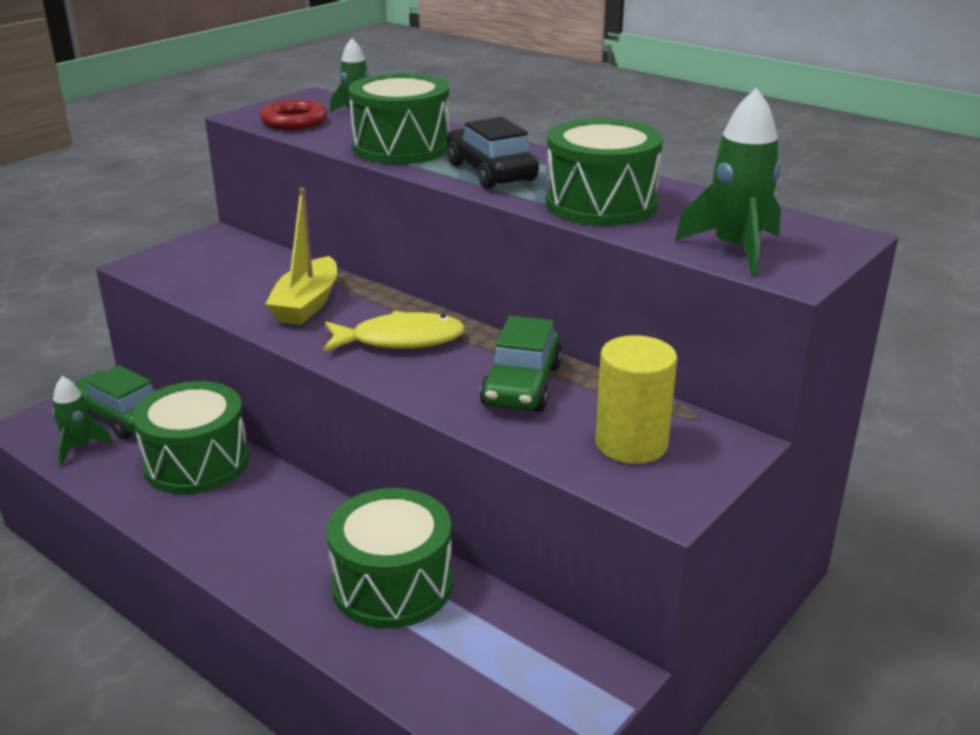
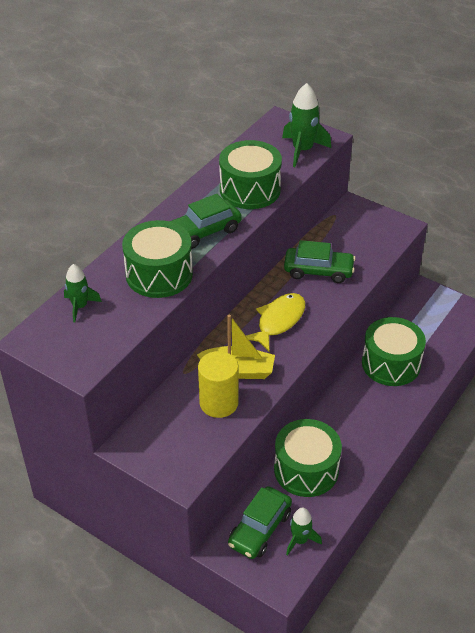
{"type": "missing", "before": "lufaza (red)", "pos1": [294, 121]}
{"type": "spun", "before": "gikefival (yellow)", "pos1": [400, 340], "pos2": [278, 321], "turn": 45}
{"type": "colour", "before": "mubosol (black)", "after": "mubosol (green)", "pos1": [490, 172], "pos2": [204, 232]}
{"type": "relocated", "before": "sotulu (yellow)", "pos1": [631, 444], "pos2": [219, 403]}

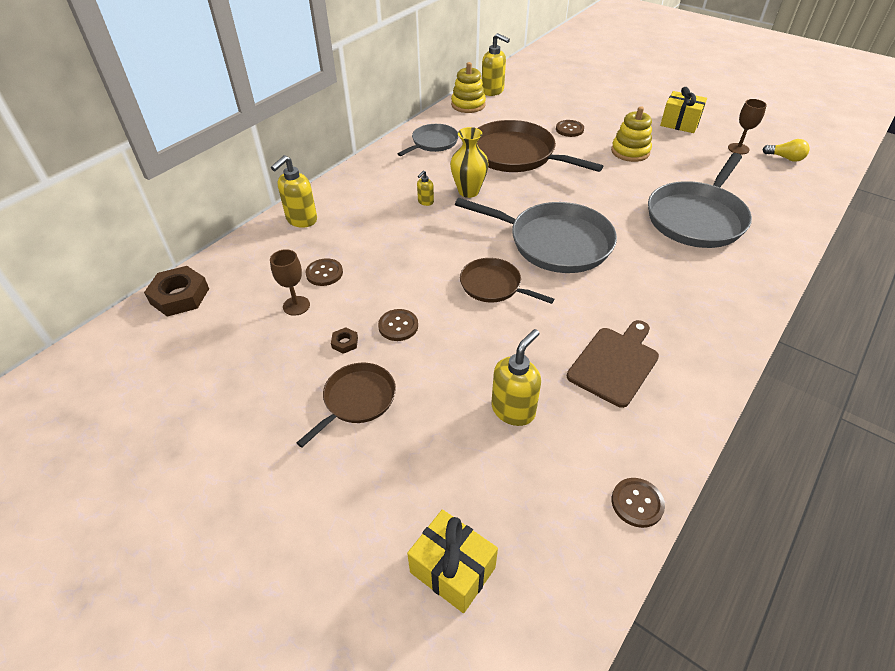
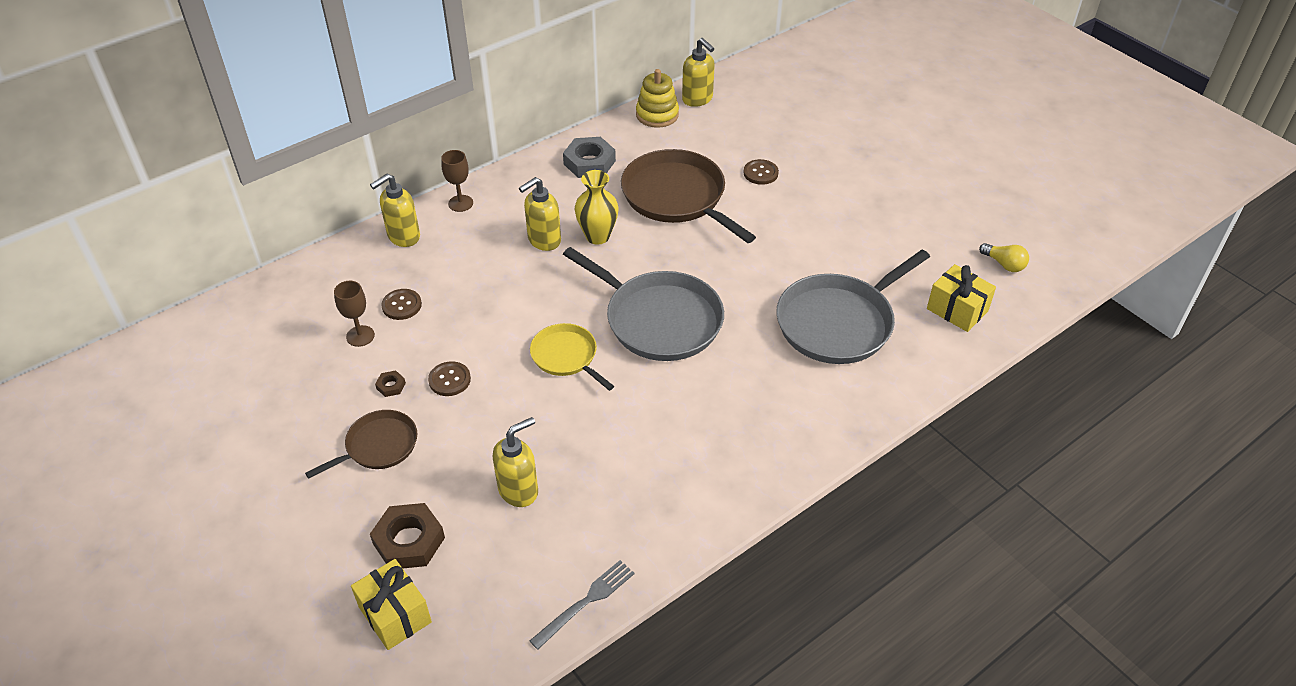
{"type": "relocated", "before": "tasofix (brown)", "pos1": [180, 296], "pos2": [409, 541]}
{"type": "exchanged", "before": "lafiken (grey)", "after": "tasofix (grey)", "pos1": [433, 143], "pos2": [589, 162]}
{"type": "size", "before": "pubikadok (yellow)", "pos1": [425, 202], "pos2": [543, 240], "scale": 1.93}
{"type": "colour", "before": "lafiken (brown)", "after": "lafiken (yellow)", "pos1": [493, 286], "pos2": [566, 356]}
{"type": "missing", "before": "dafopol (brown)", "pos1": [615, 363]}
{"type": "missing", "before": "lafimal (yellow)", "pos1": [630, 151]}
{"type": "exchanged", "before": "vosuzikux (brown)", "after": "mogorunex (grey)", "pos1": [637, 503], "pos2": [585, 602]}
{"type": "relocated", "before": "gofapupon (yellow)", "pos1": [680, 123], "pos2": [957, 310]}
{"type": "relocated", "before": "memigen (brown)", "pos1": [738, 149], "pos2": [460, 203]}

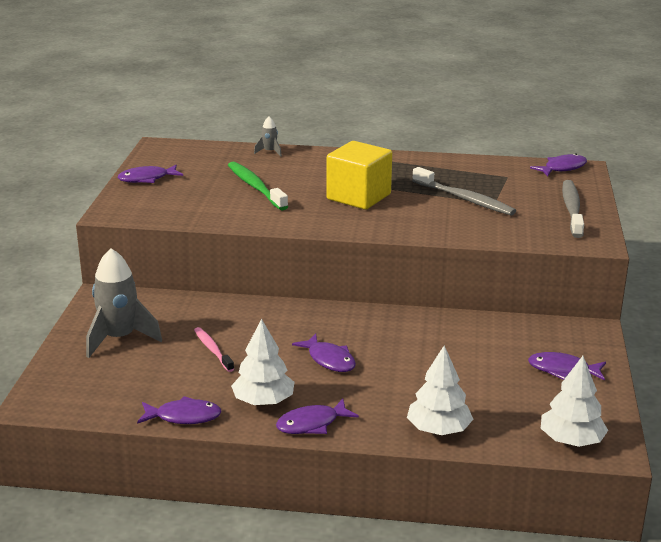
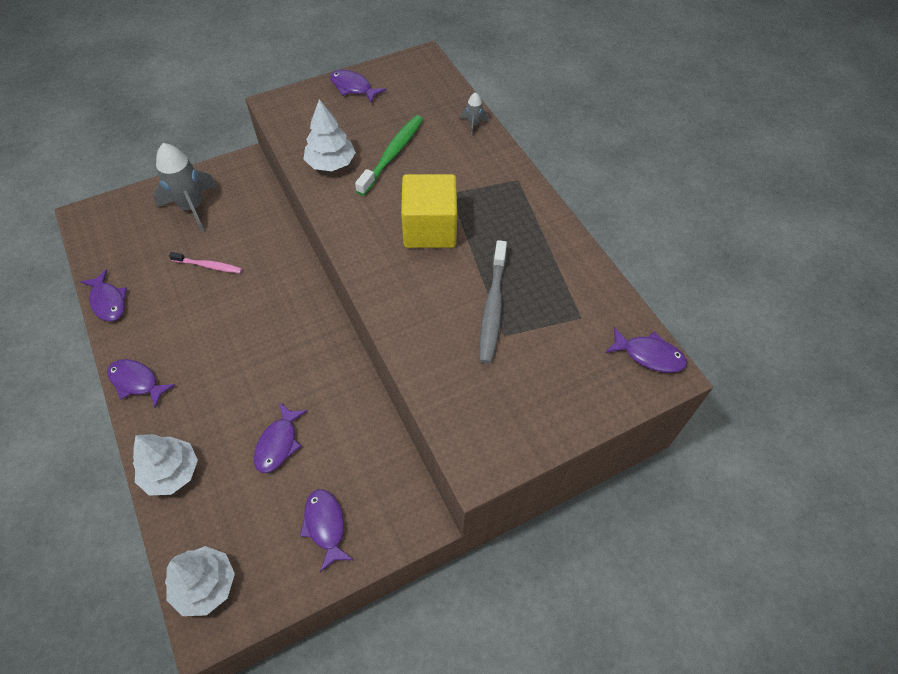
{"type": "spun", "before": "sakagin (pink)", "pos1": [212, 350], "pos2": [209, 266], "turn": 75}
{"type": "relocated", "before": "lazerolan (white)", "pos1": [263, 401], "pos2": [331, 163]}
{"type": "relocated", "before": "gikefival (purple)", "pos1": [329, 360], "pos2": [278, 443]}
{"type": "missing", "before": "sakagin (grey)", "pos1": [572, 209]}

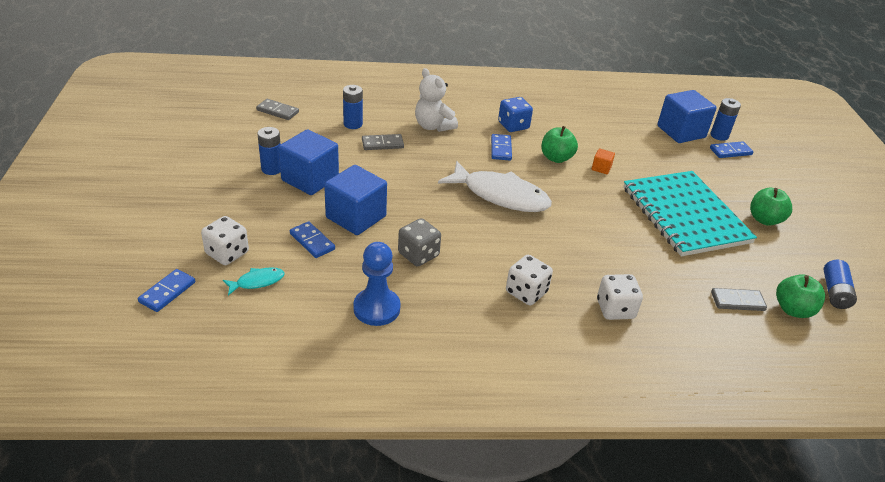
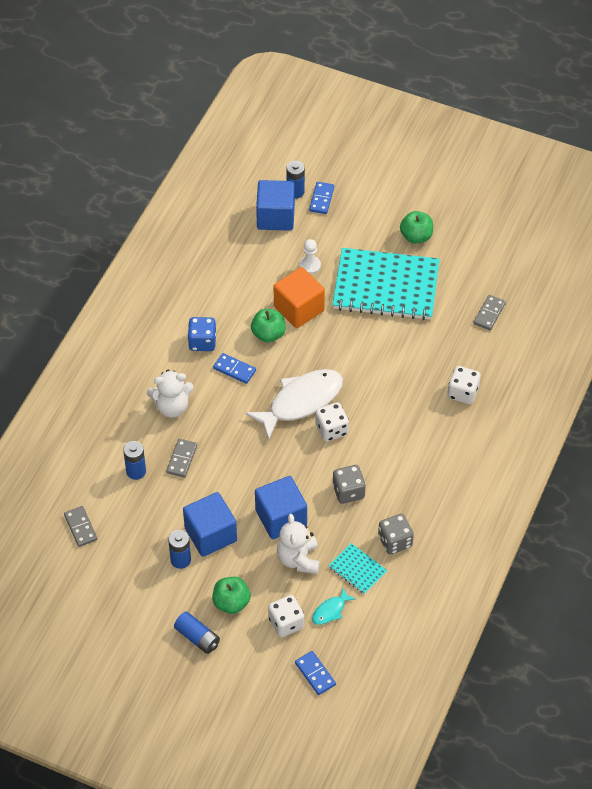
{"type": "spun", "before": "gikefival (turquoise)", "pos1": [257, 282], "pos2": [330, 610], "turn": -135}
{"type": "spun", "before": "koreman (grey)", "pos1": [277, 111], "pos2": [80, 527], "turn": -75}
{"type": "exchanged", "before": "koreman (blue)", "after": "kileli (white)", "pos1": [312, 241], "pos2": [298, 559]}
{"type": "exchanged", "before": "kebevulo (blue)", "after": "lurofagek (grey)", "pos1": [376, 308], "pos2": [395, 541]}
{"type": "relocated", "before": "lurofagek (white)", "pos1": [526, 292], "pos2": [331, 429]}
{"type": "size", "before": "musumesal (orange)", "pos1": [601, 168], "pos2": [299, 309], "scale": 2.31}
{"type": "relocated", "before": "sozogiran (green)", "pos1": [793, 310], "pos2": [231, 603]}
{"type": "relocated", "before": "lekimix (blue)", "pos1": [835, 292], "pos2": [197, 637]}
{"type": "appeared", "after": "kebevulo (white)", "pos2": [310, 265]}
{"type": "appeared", "after": "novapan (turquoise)", "pos2": [357, 569]}

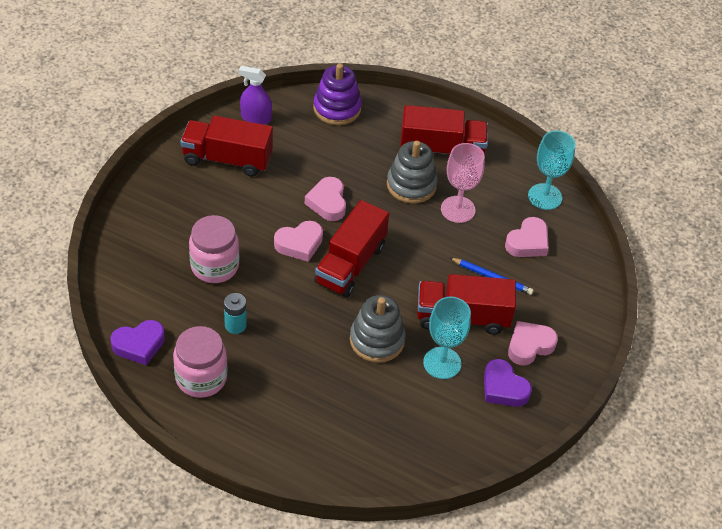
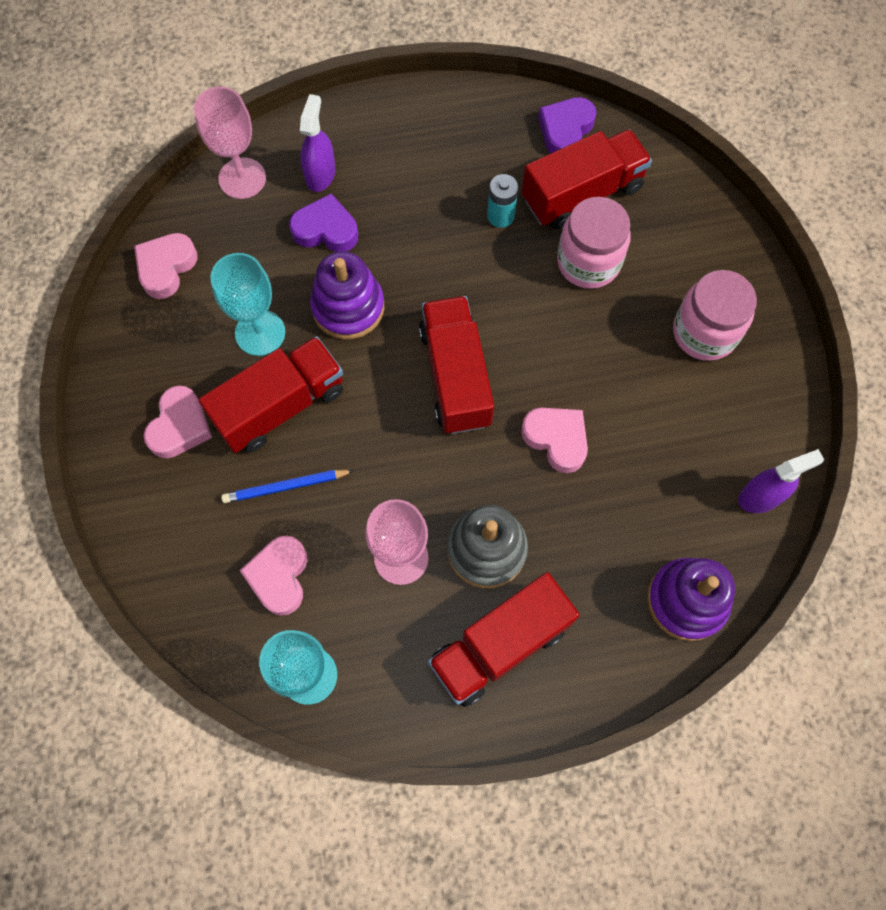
{"type": "relocated", "before": "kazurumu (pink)", "pos1": [201, 378], "pos2": [704, 332]}
{"type": "relocated", "before": "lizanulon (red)", "pos1": [227, 159], "pos2": [582, 194]}
{"type": "relocated", "before": "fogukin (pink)", "pos1": [299, 244], "pos2": [166, 268]}
{"type": "colour", "before": "lafimal (grey)", "after": "lafimal (purple)", "pos1": [377, 340], "pos2": [348, 307]}
{"type": "relocated", "before": "fogukin (purple)", "pos1": [503, 388], "pos2": [326, 230]}
{"type": "appeared", "after": "memigen (pink)", "pos2": [242, 178]}
{"type": "appeared", "after": "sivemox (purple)", "pos2": [320, 174]}

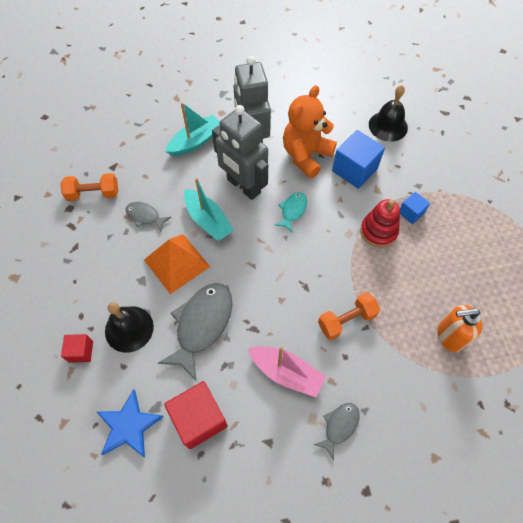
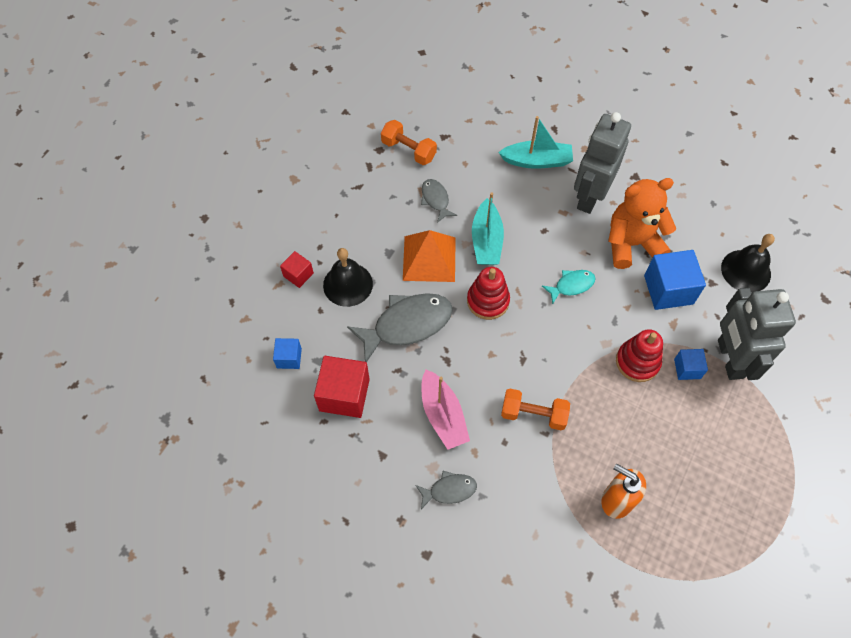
{"type": "exchanged", "before": "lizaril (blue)", "after": "musumesal (blue)", "pos1": [129, 426], "pos2": [289, 358]}
{"type": "relocated", "before": "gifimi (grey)", "pos1": [243, 186], "pos2": [729, 359]}
{"type": "appeared", "after": "lafimal (red)", "pos2": [488, 301]}

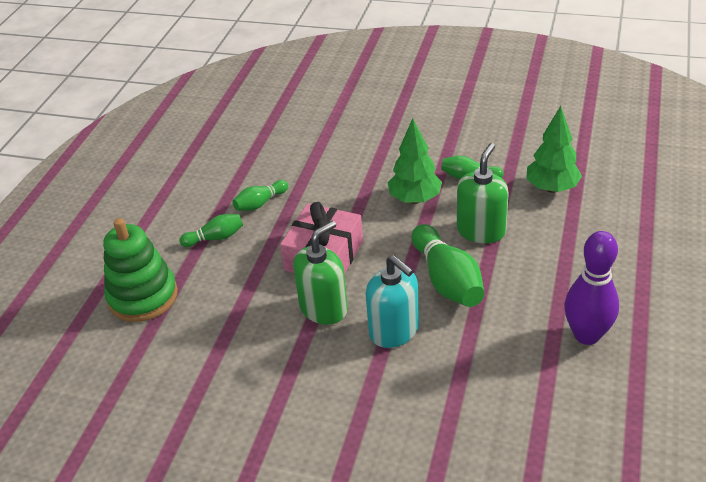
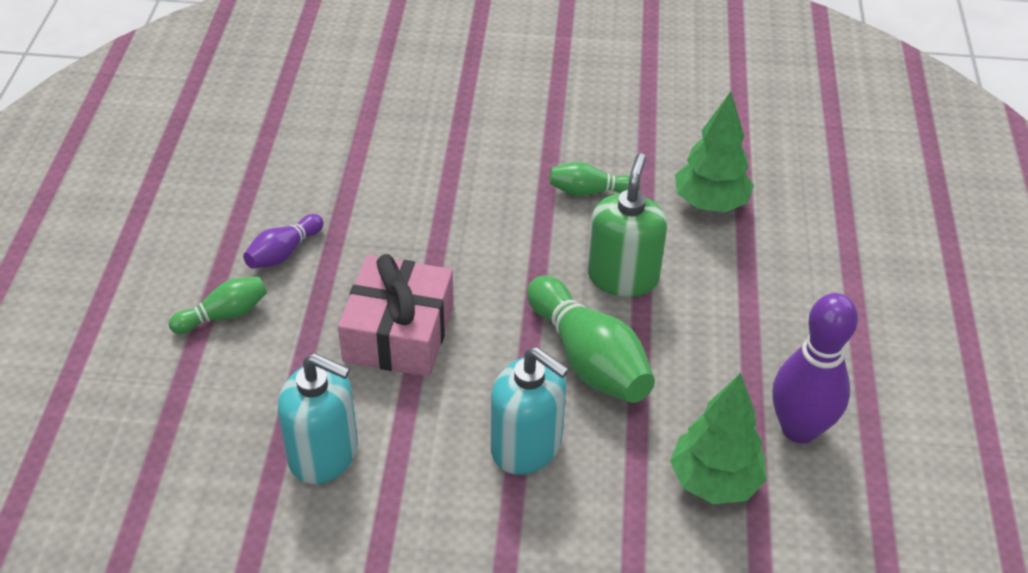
{"type": "missing", "before": "lafimal (green)", "pos1": [143, 297]}
{"type": "colour", "before": "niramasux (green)", "after": "niramasux (purple)", "pos1": [260, 203], "pos2": [283, 253]}
{"type": "missing", "before": "pubikadok (green)", "pos1": [324, 308]}
{"type": "relocated", "before": "lazerolan (green)", "pos1": [415, 199], "pos2": [714, 481]}
{"type": "appeared", "after": "pubikadok (turquoise)", "pos2": [324, 454]}

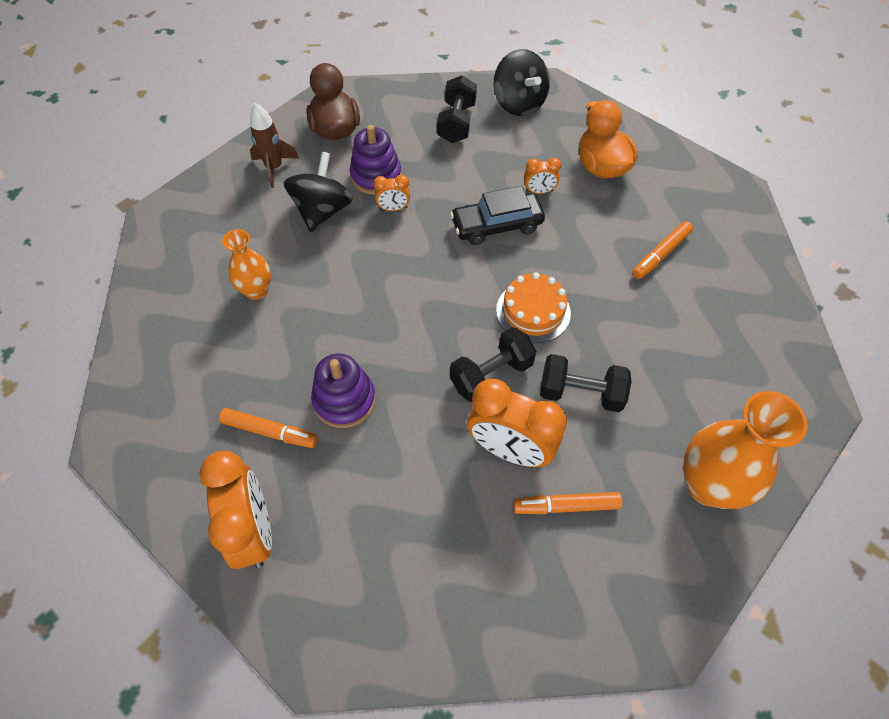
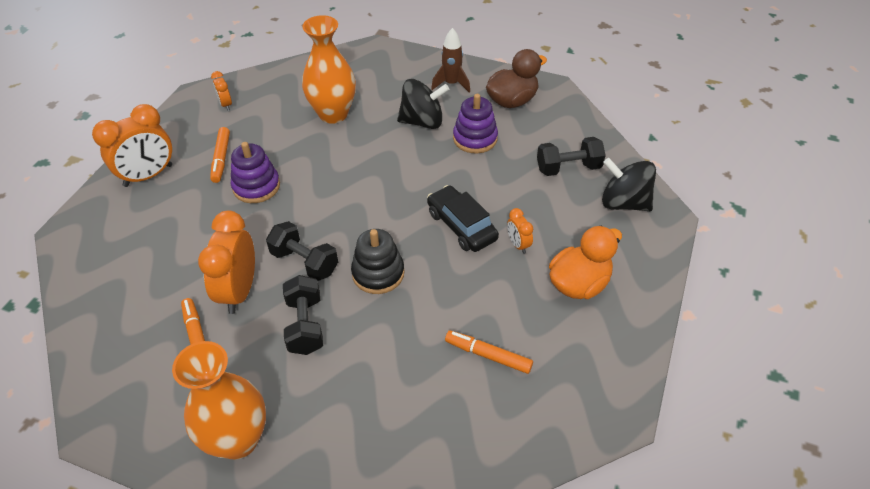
{"type": "size", "before": "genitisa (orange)", "pos1": [256, 290], "pos2": [333, 114], "scale": 1.71}
{"type": "relocated", "before": "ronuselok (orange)", "pos1": [393, 208], "pos2": [226, 104]}
{"type": "spun", "before": "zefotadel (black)", "pos1": [519, 103], "pos2": [624, 203], "turn": 75}
{"type": "exchanged", "before": "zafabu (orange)", "after": "lafimal (black)", "pos1": [533, 311], "pos2": [378, 273]}

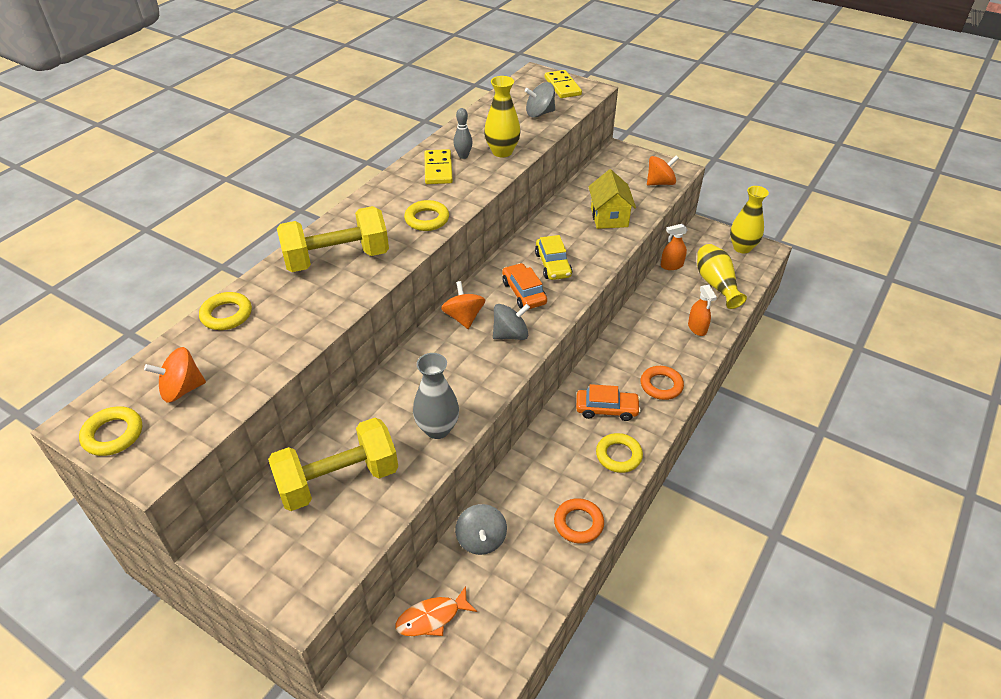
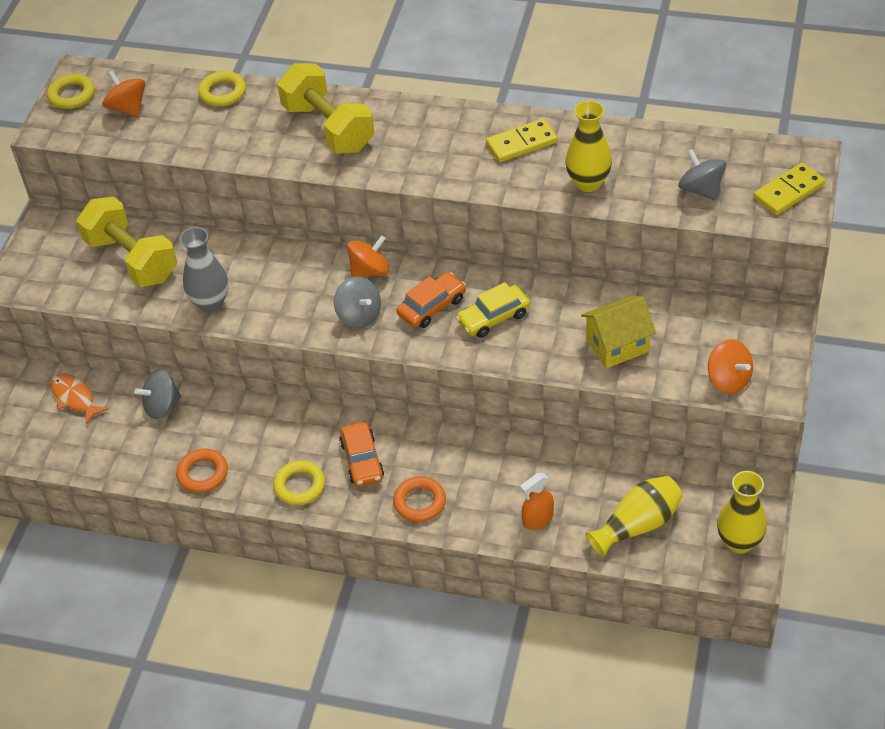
{"type": "missing", "before": "lufaza (yellow)", "pos1": [427, 219]}
{"type": "missing", "before": "niramasux (grey)", "pos1": [463, 156]}
{"type": "missing", "before": "sivemox (orange)", "pos1": [671, 265]}

